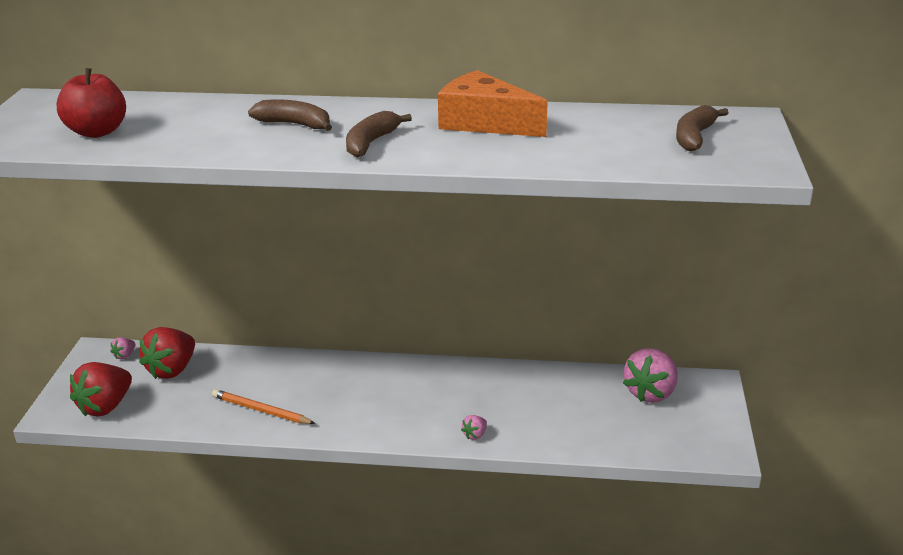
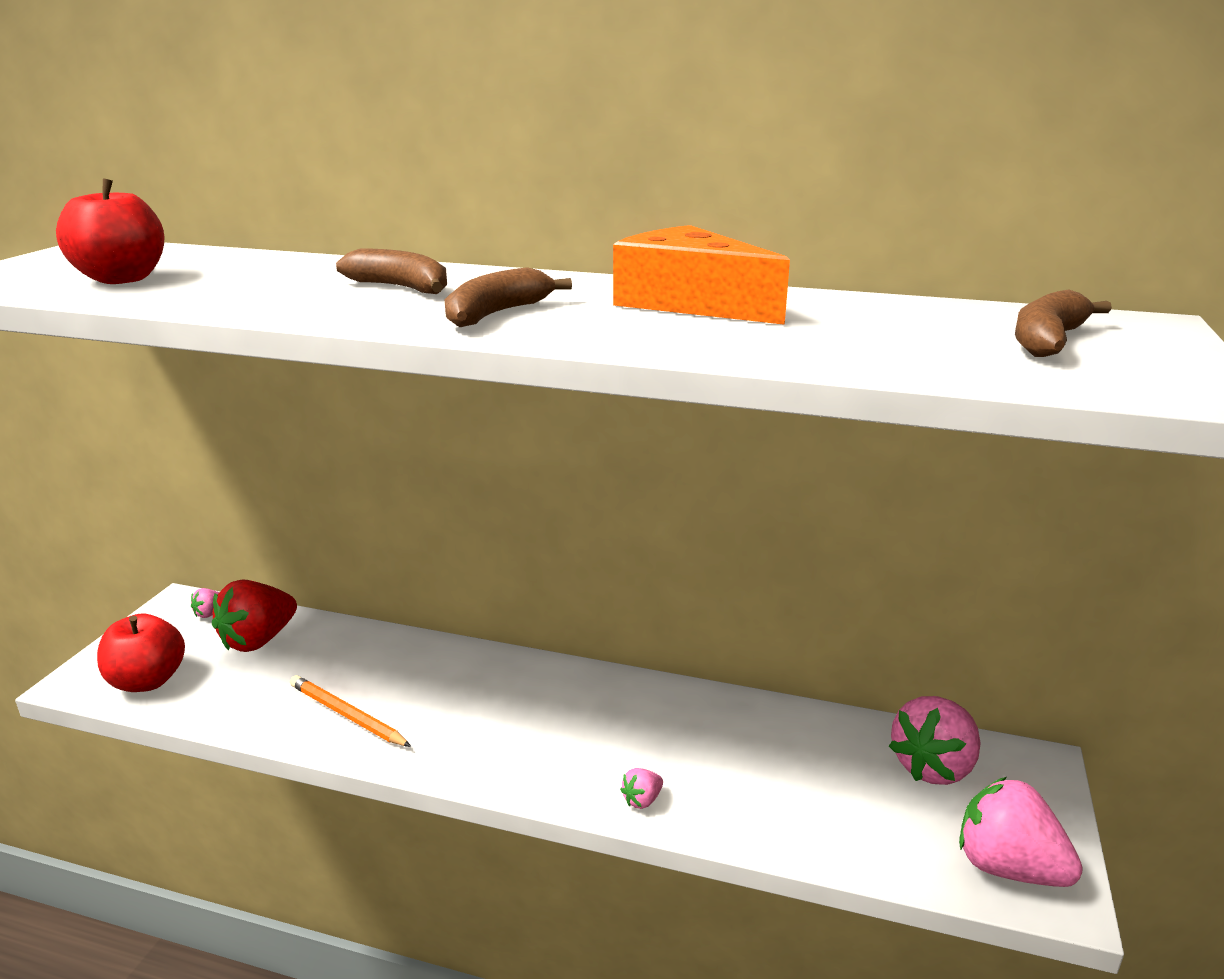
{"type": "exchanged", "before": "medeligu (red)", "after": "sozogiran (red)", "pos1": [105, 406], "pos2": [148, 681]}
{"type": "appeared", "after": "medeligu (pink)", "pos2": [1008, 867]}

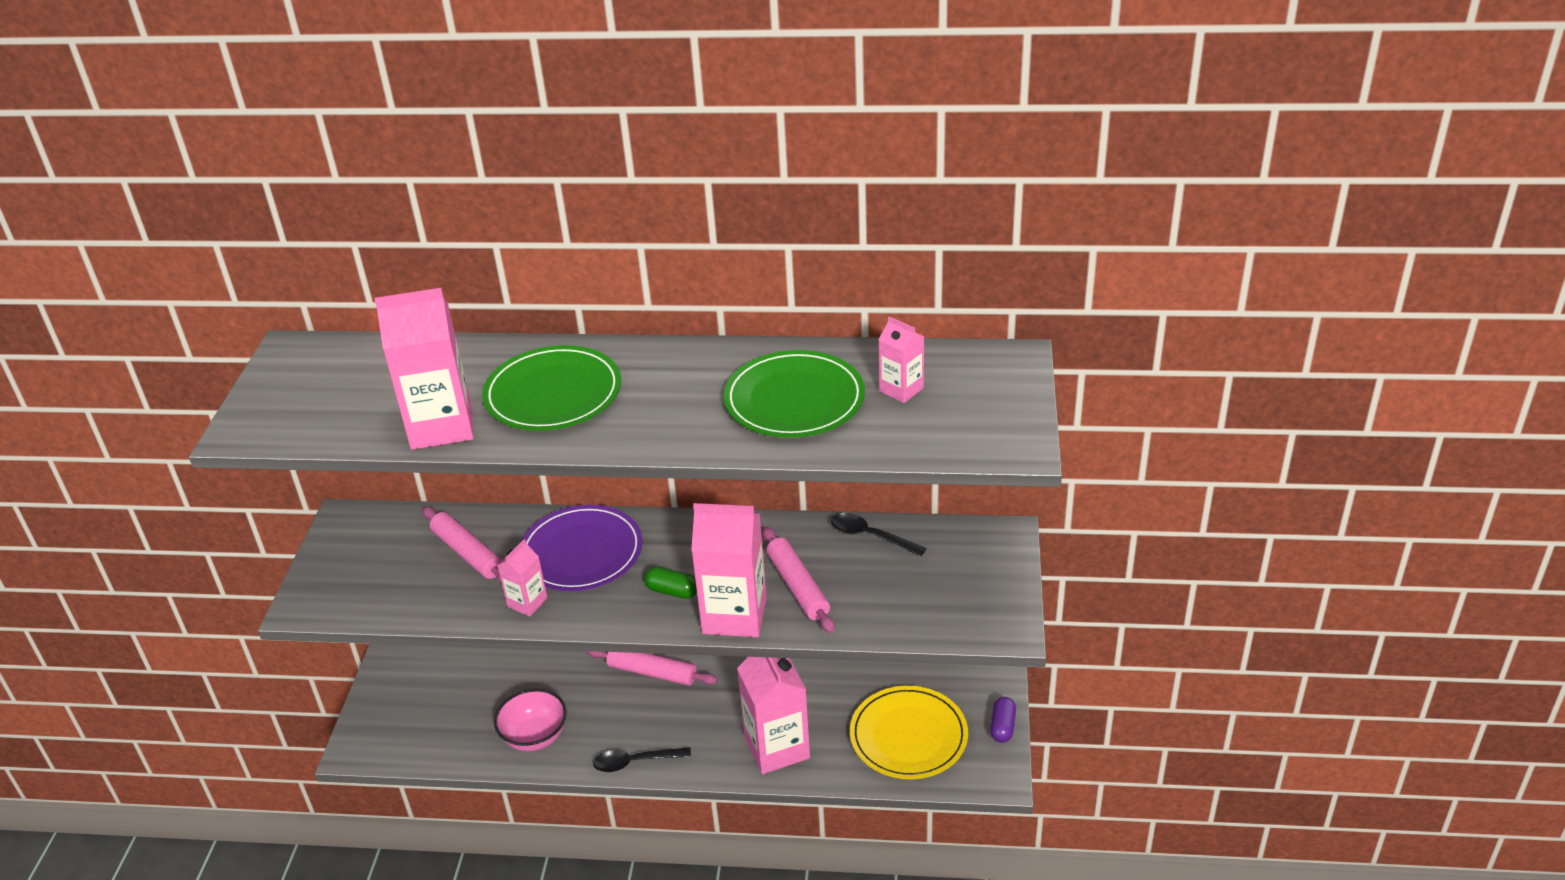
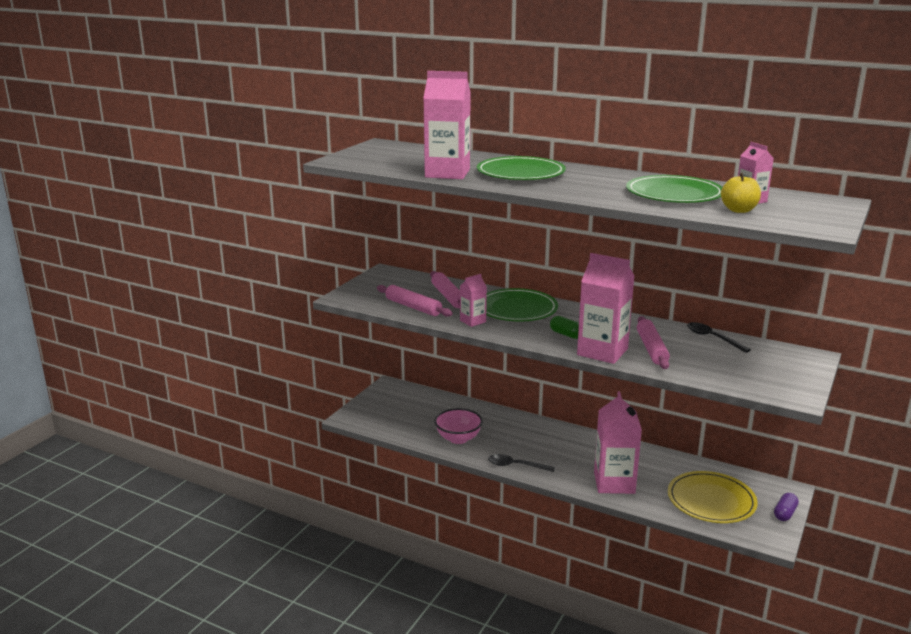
{"type": "colour", "before": "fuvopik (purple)", "after": "fuvopik (green)", "pos1": [581, 552], "pos2": [517, 309]}
{"type": "relocated", "before": "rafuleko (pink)", "pos1": [652, 672], "pos2": [413, 307]}
{"type": "appeared", "after": "sozogiran (yellow)", "pos2": [739, 210]}

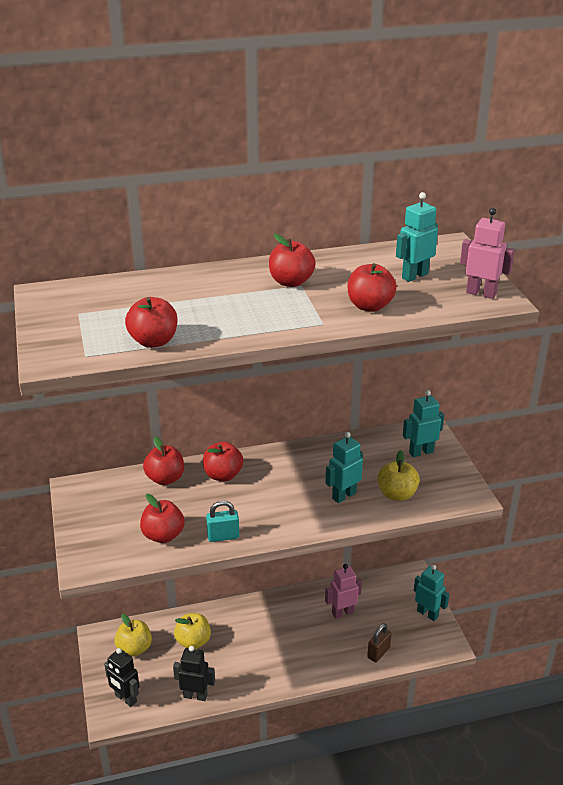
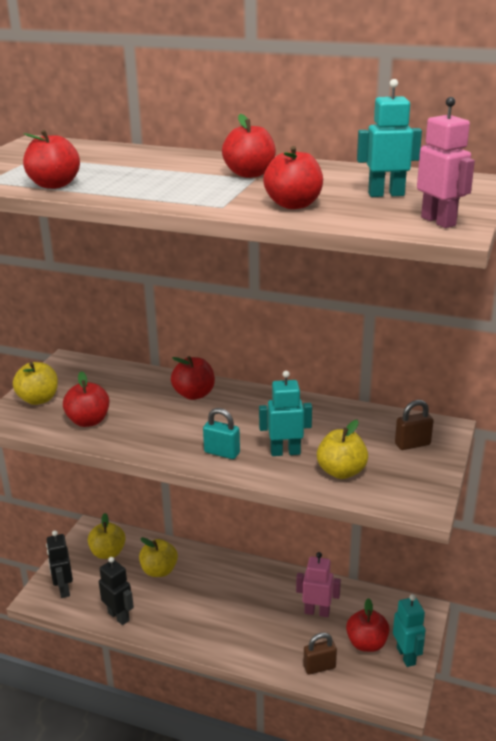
{"type": "relocated", "before": "sozogiran (red)", "pos1": [165, 478], "pos2": [366, 643]}
{"type": "relocated", "before": "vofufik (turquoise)", "pos1": [223, 536], "pos2": [222, 453]}
{"type": "exchanged", "before": "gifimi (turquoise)", "after": "vofufik (brown)", "pos1": [421, 452], "pos2": [412, 444]}
{"type": "appeared", "after": "sozogiran (yellow)", "pos2": [38, 399]}

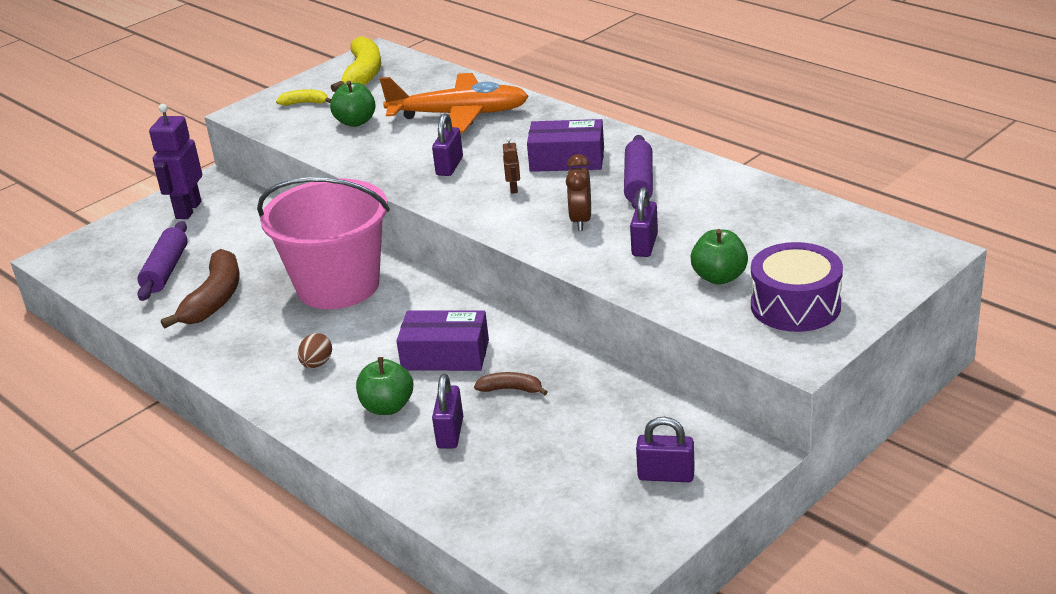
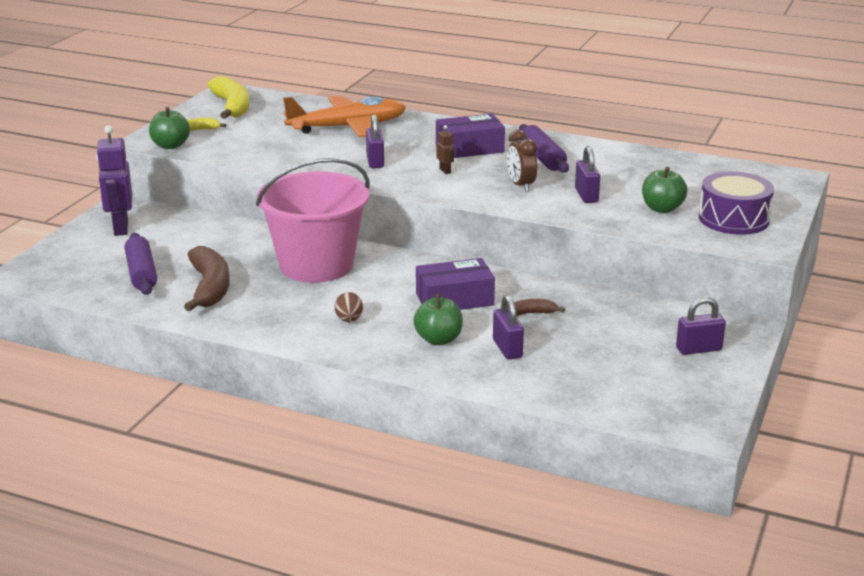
{"type": "relocated", "before": "sozogiran (green)", "pos1": [356, 122], "pos2": [170, 145]}

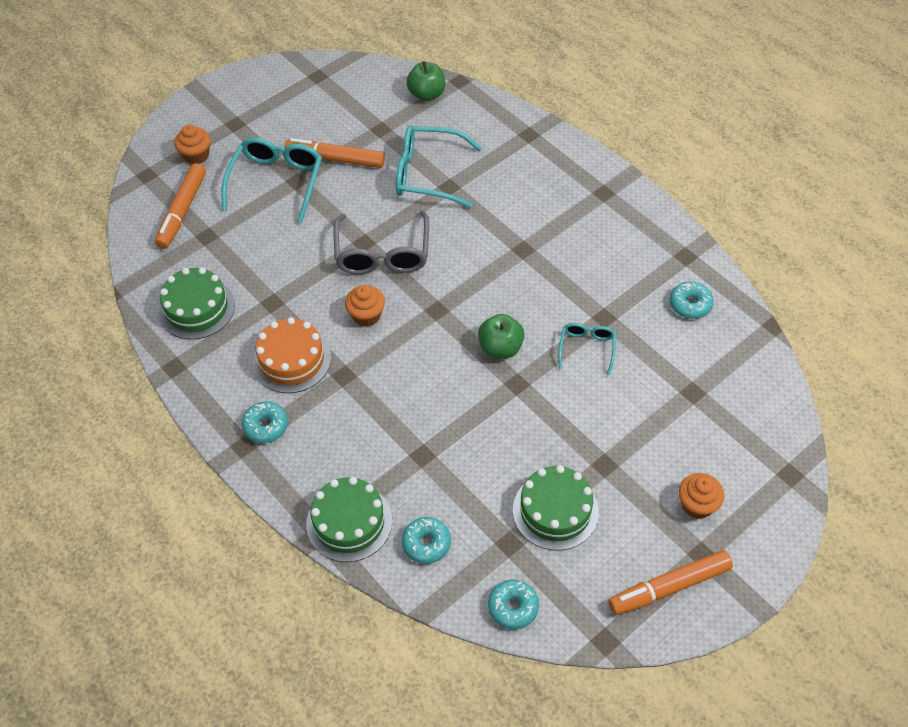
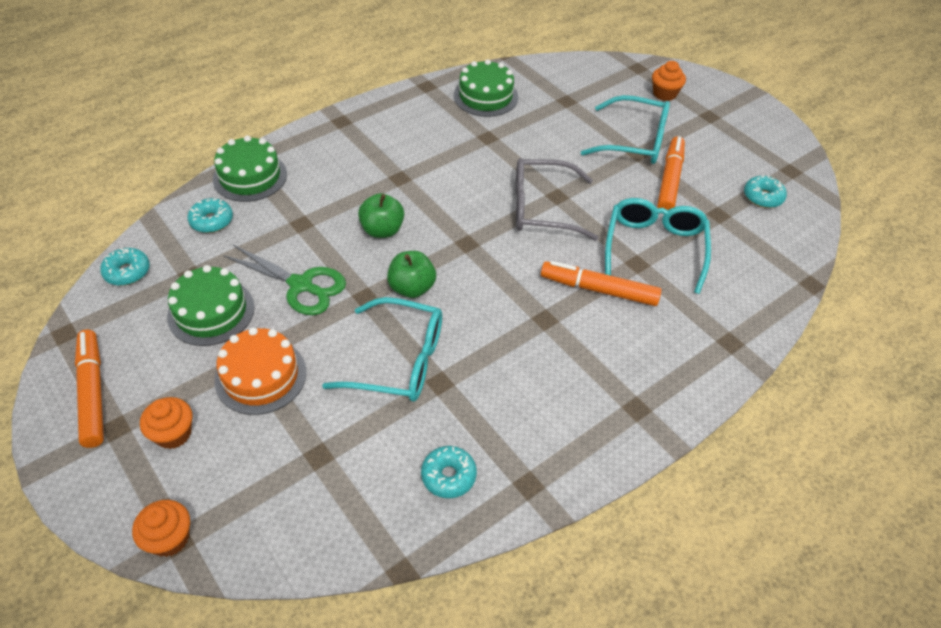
{"type": "relocated", "before": "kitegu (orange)", "pos1": [182, 211], "pos2": [599, 290]}
{"type": "relocated", "before": "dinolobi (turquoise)", "pos1": [266, 426], "pos2": [762, 197]}
{"type": "relocated", "before": "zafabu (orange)", "pos1": [292, 360], "pos2": [261, 376]}
{"type": "relocated", "before": "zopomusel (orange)", "pos1": [366, 315], "pos2": [169, 538]}
{"type": "relocated", "before": "sozogiran (green)", "pos1": [427, 94], "pos2": [382, 230]}
{"type": "size", "before": "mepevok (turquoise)", "pos1": [587, 348], "pos2": [399, 361], "scale": 1.83}
{"type": "appeared", "after": "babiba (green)", "pos2": [301, 285]}

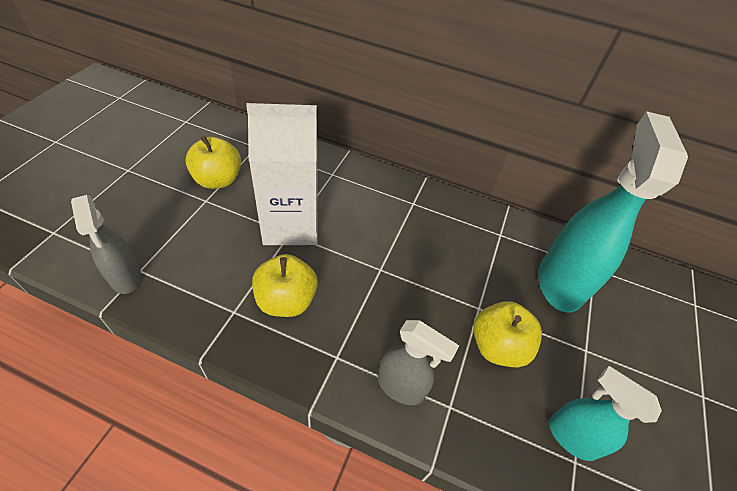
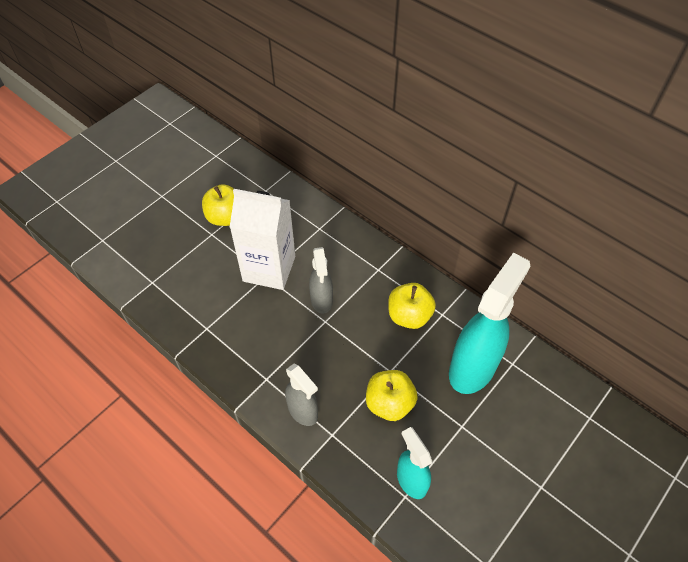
{"type": "relocated", "before": "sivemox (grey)", "pos1": [125, 277], "pos2": [321, 300]}
{"type": "relocated", "before": "sozogiran (yellow)", "pos1": [286, 300], "pos2": [409, 316]}

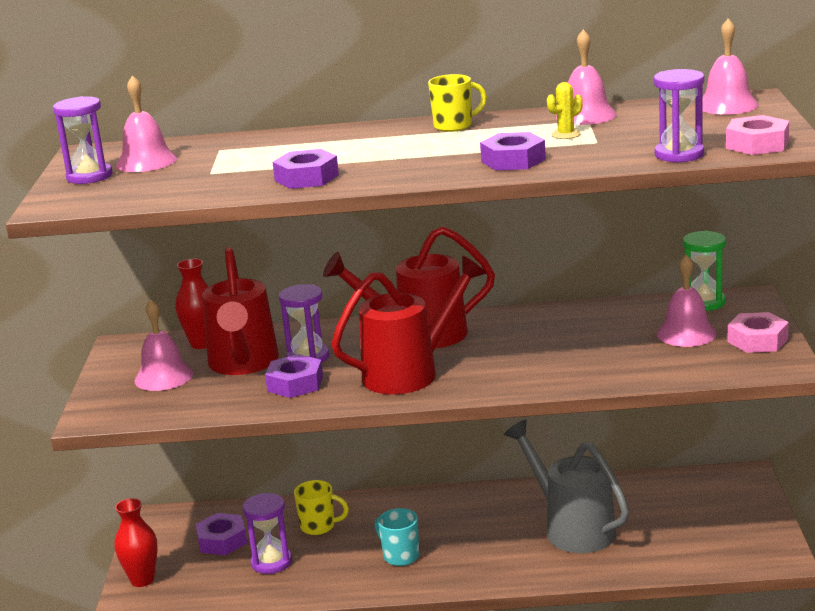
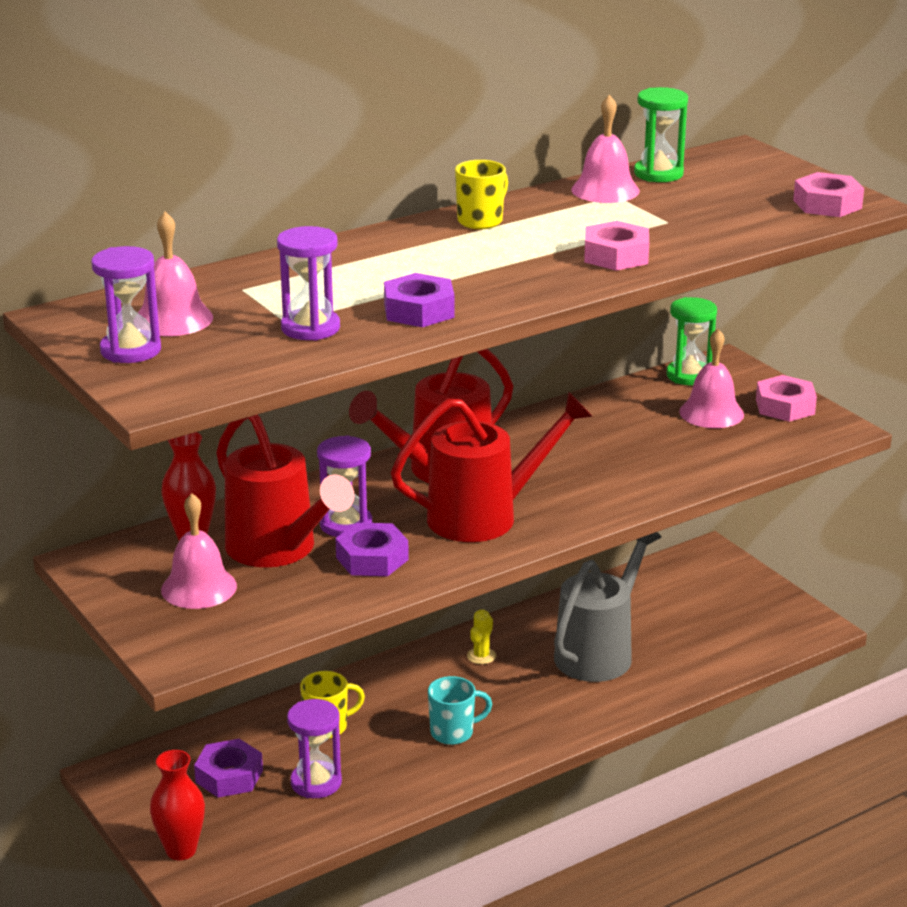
{"type": "spun", "before": "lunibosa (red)", "pos1": [410, 372], "pos2": [485, 516], "turn": 45}
{"type": "spun", "before": "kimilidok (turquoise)", "pos1": [400, 556], "pos2": [453, 733], "turn": 150}
{"type": "colour", "before": "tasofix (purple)", "after": "tasofix (pink)", "pos1": [513, 160], "pos2": [616, 256]}
{"type": "spun", "before": "lunibosa (grey)", "pos1": [572, 528], "pos2": [600, 652], "turn": 105}
{"type": "relocated", "before": "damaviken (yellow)", "pos1": [566, 134], "pos2": [481, 656]}
{"type": "relocated", "before": "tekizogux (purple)", "pos1": [679, 154], "pos2": [310, 328]}
{"type": "missing", "before": "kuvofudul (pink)", "pos1": [727, 105]}
{"type": "appeared", "after": "tekizogux (green)", "pos2": [658, 174]}

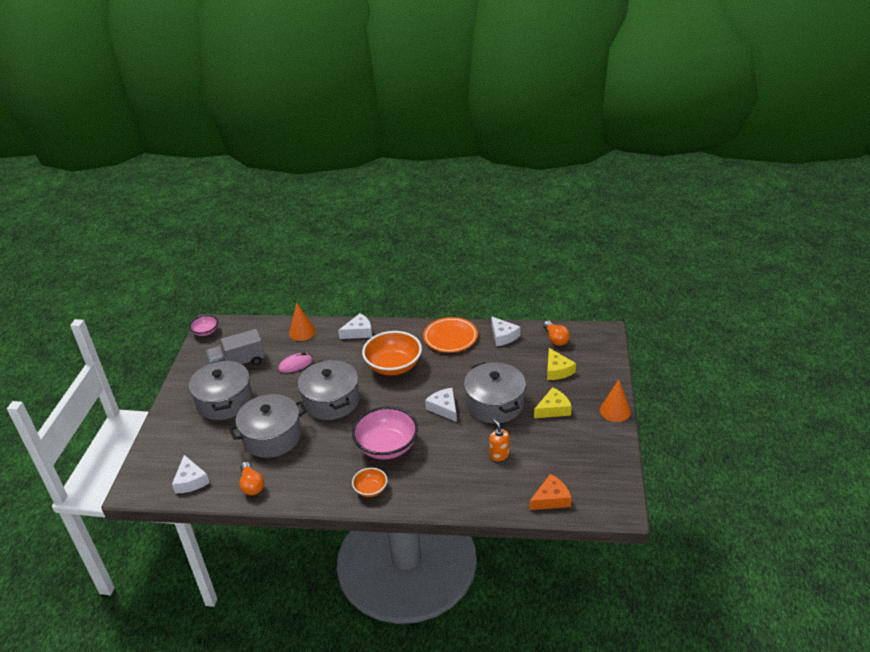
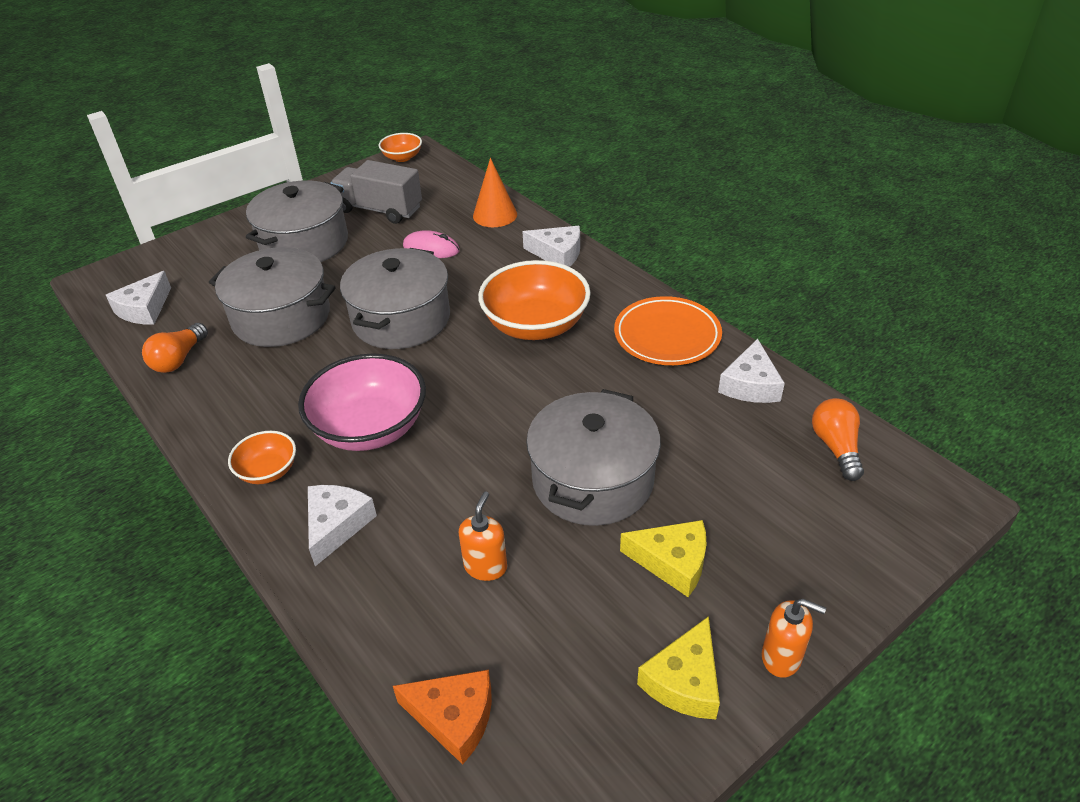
{"type": "colour", "before": "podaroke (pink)", "after": "podaroke (orange)", "pos1": [205, 332], "pos2": [402, 157]}
{"type": "relocated", "before": "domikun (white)", "pos1": [444, 408], "pos2": [336, 525]}
{"type": "spun", "before": "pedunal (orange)", "pos1": [555, 339], "pos2": [836, 447], "turn": 150}
{"type": "relocated", "before": "domikun (yellow)", "pos1": [557, 370], "pos2": [684, 681]}
{"type": "exchanged", "before": "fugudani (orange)", "after": "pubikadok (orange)", "pos1": [615, 411], "pos2": [781, 657]}

